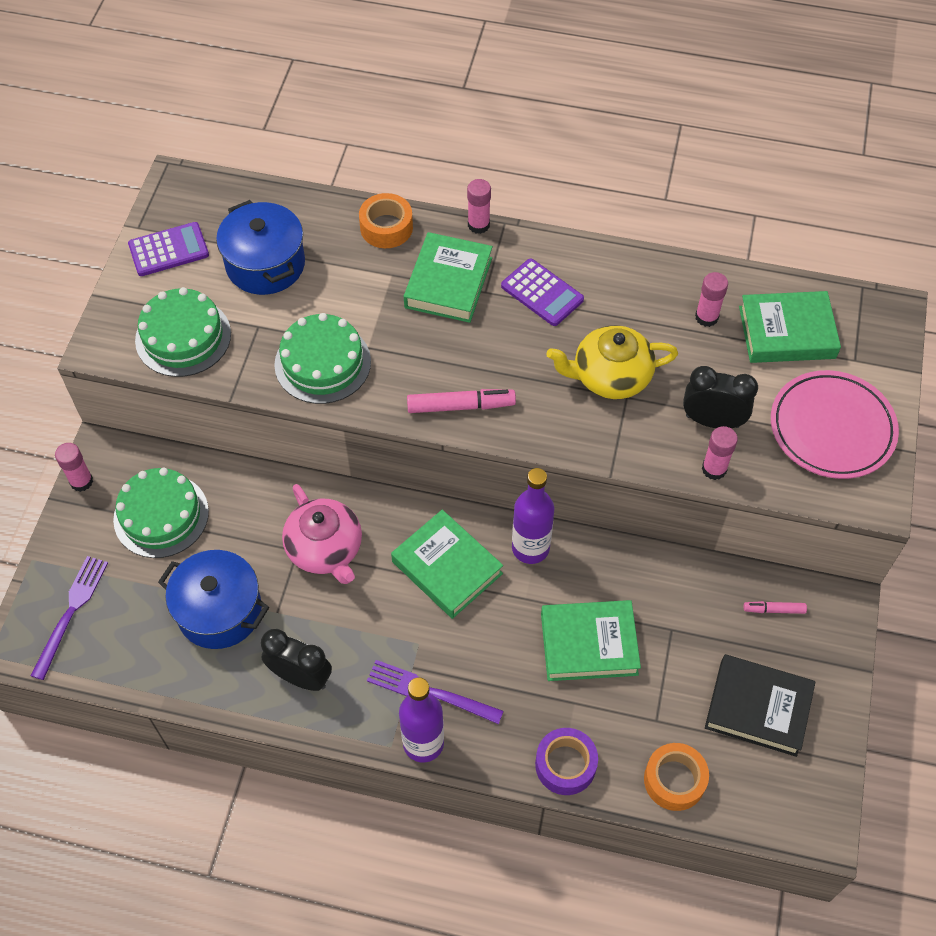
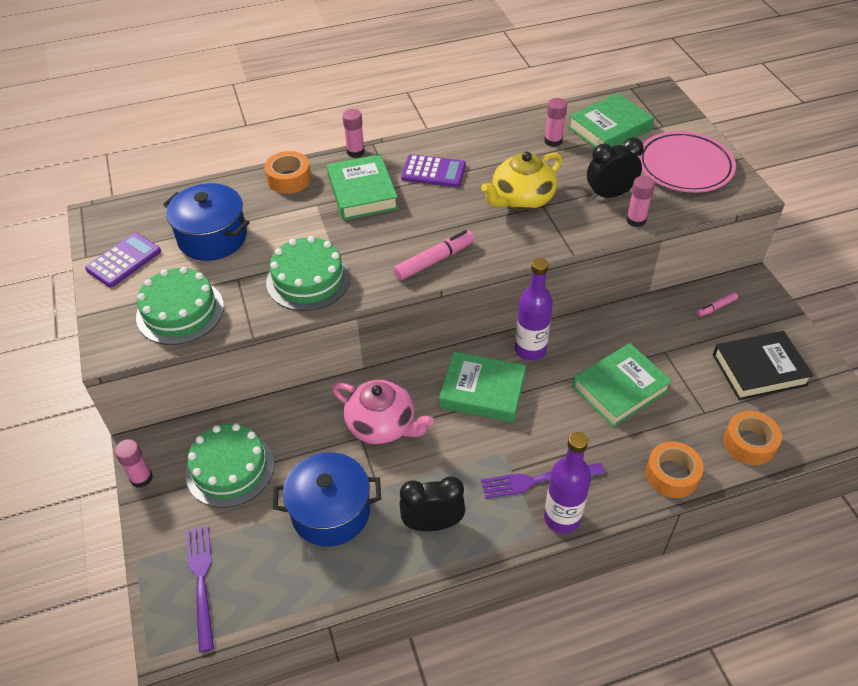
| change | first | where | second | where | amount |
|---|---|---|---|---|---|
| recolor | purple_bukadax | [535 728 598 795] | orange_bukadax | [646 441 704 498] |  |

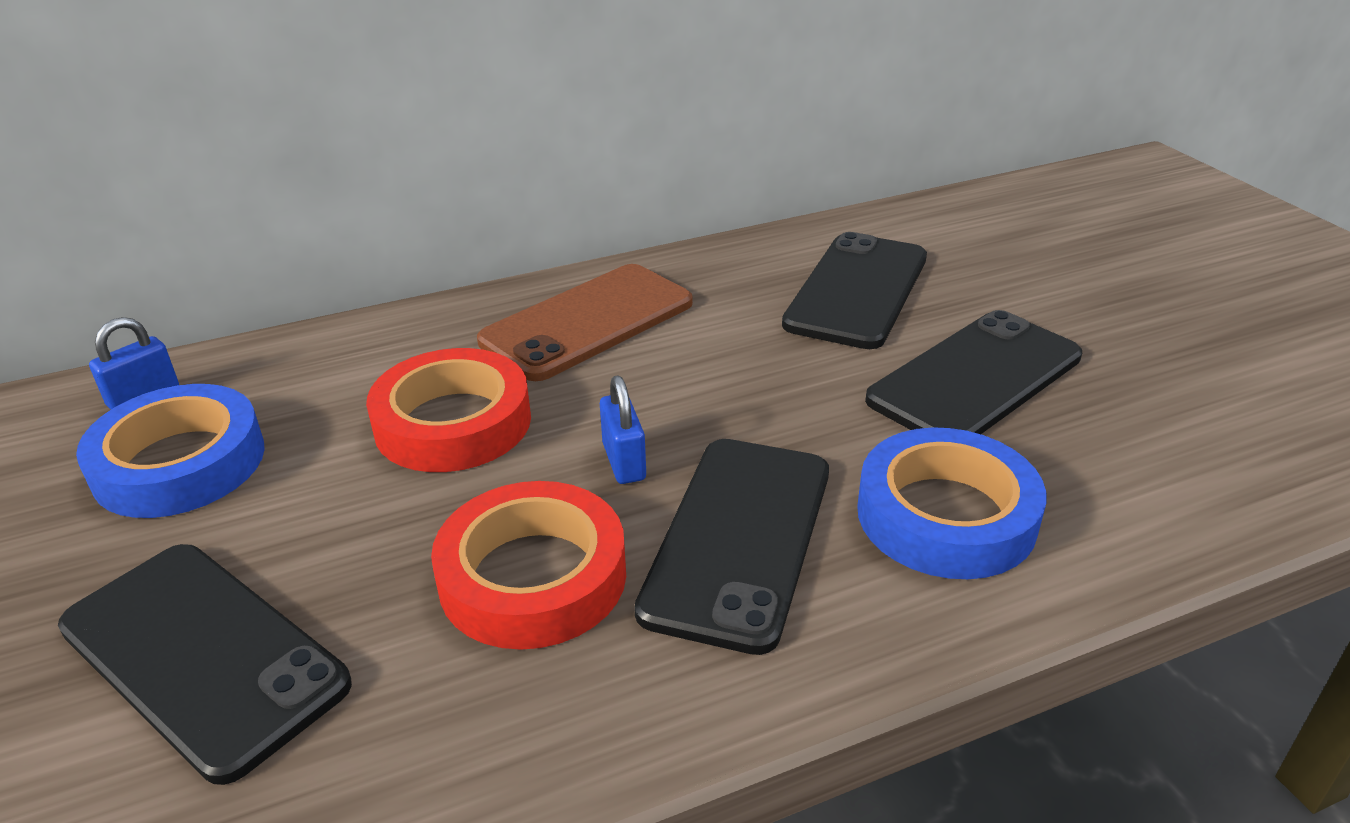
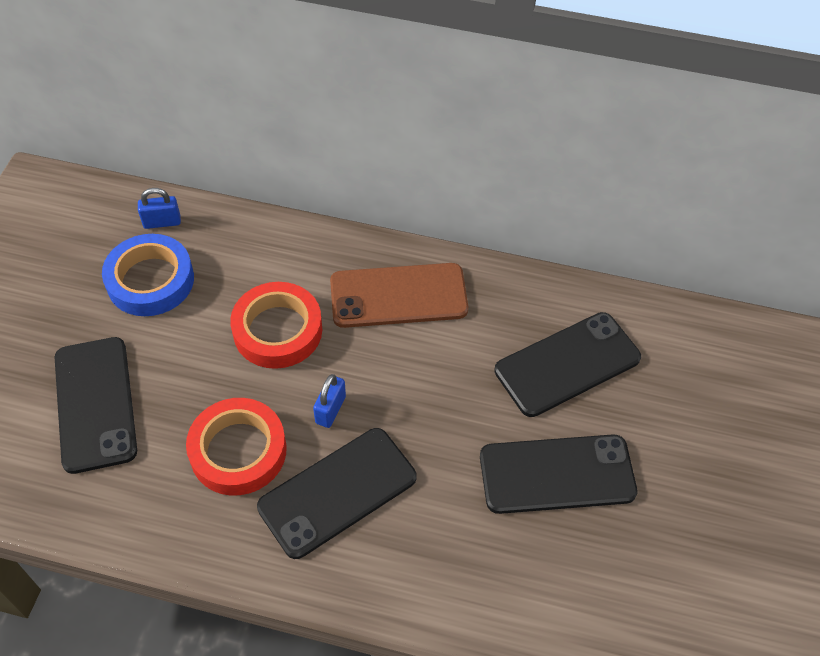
| change | first | where | second | where | amount |
|---|---|---|---|---|---|
| delete | blue_bukadax | [857 427 1046 579] |  |  |  |

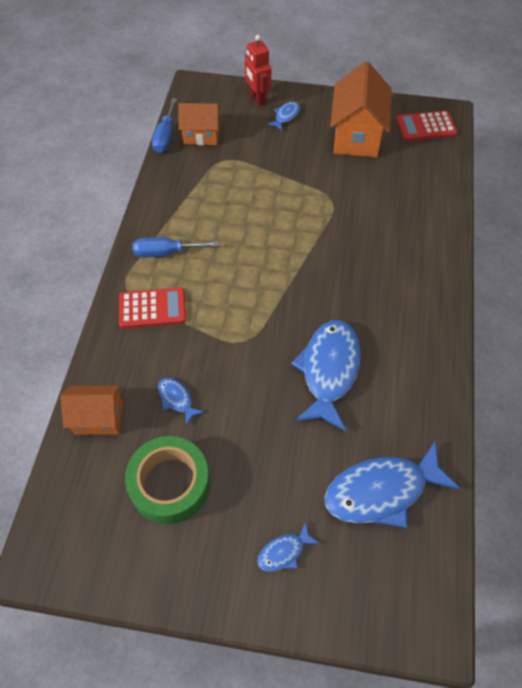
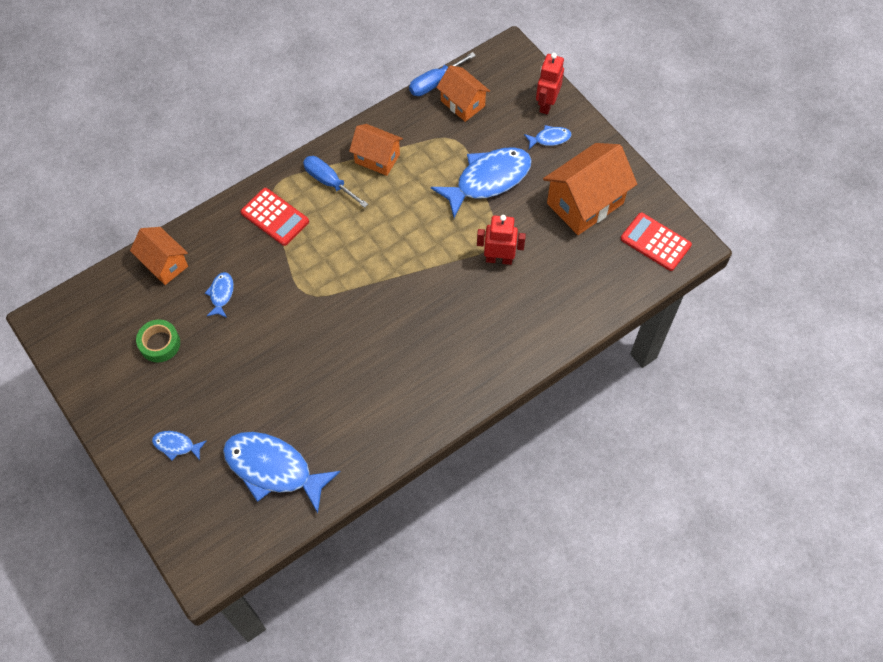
| change | first | where | second | where | amount |
|---|---|---|---|---|---|
| resize | green_bukadax | [125 436 210 524] |  | [136 319 180 363] | x0.60 |
| move | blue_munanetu | [291 320 361 431] |  | [431 147 532 218] |  |
| insert |  |  | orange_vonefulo | [349 124 403 176] |  |
| insert |  |  | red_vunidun | [477 215 526 265] |  |

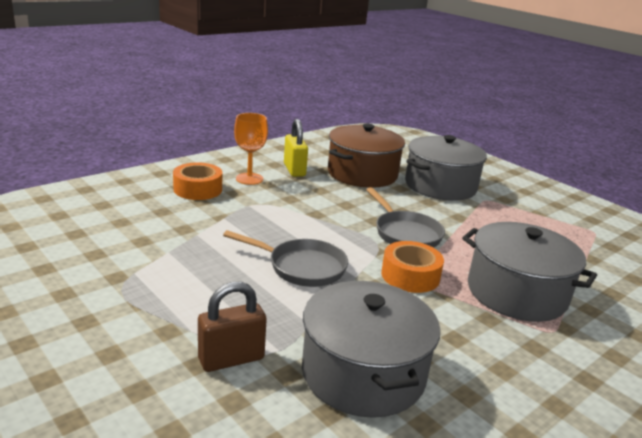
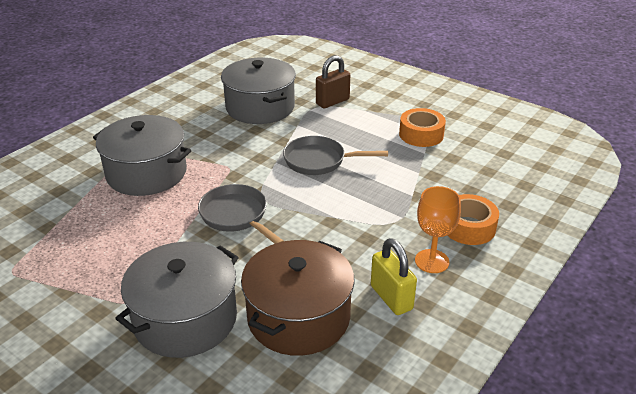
| change | first | where | second | where | amount |
|---|---|---|---|---|---|
| move | orange_bukadax | [381 241 444 293] |  | [399 108 446 147] |  |

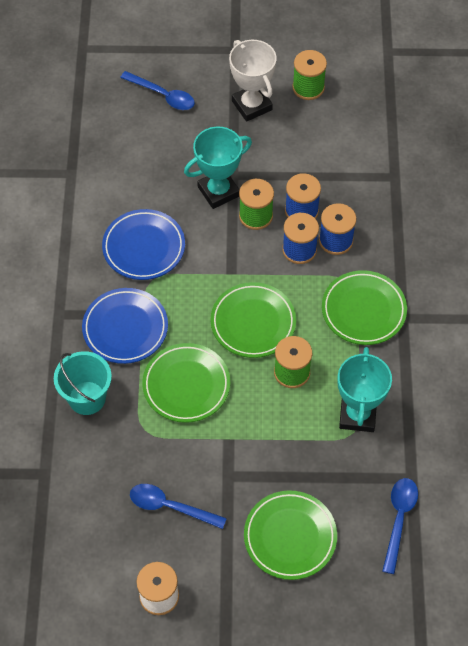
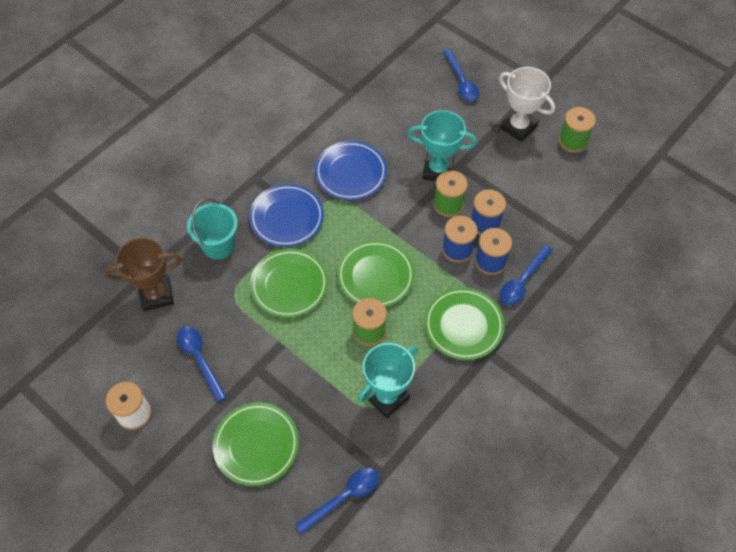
| change | first | where | second | where | amount |
|---|---|---|---|---|---|
| rotate | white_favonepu | [229 40 277 122] |  | [499 67 555 142] | 60 degrees counterclockwise |
| insert |  |  | brown_favonepu | [105 238 182 311] |  |
| insert |  |  | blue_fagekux | [500 245 553 305] |  |

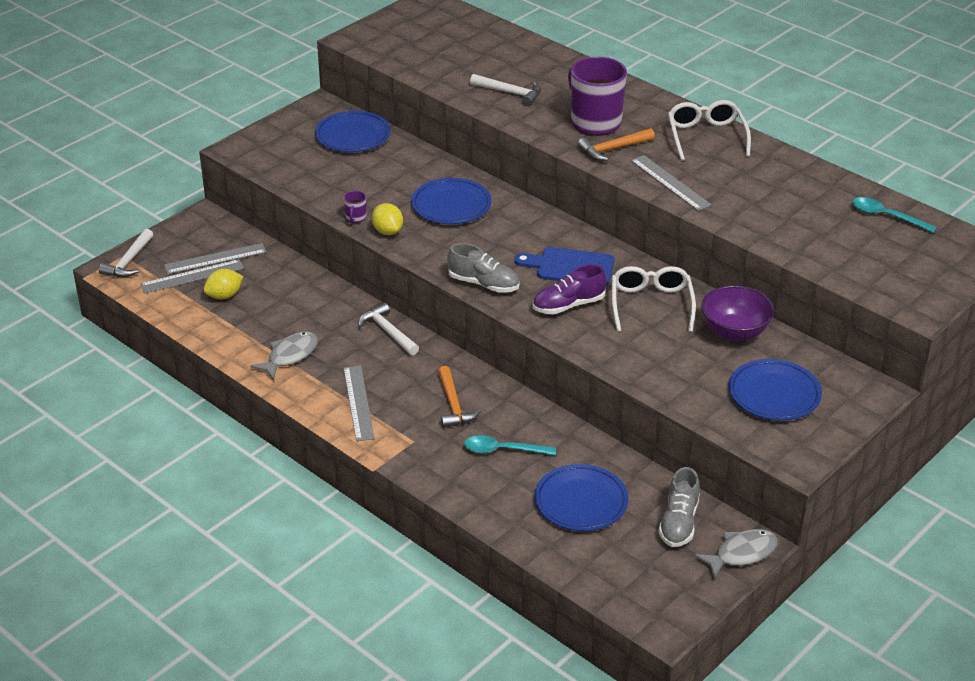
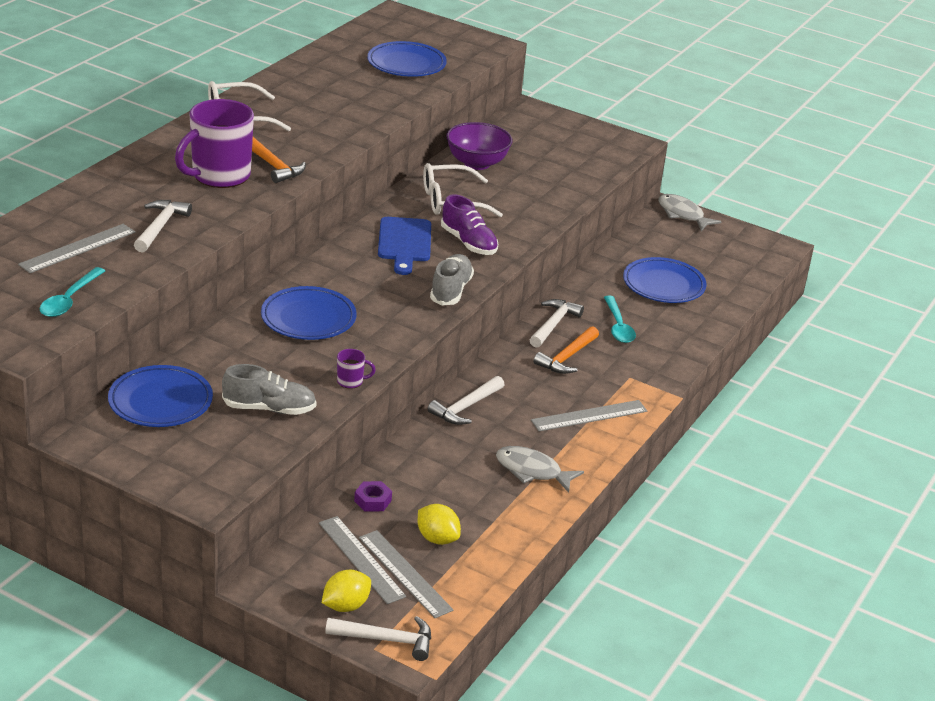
| change | first | where | second | where | amount |
|---|---|---|---|---|---|
| move | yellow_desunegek | [372 203 403 235] |  | [322 570 371 612] |  |
| rotate | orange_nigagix | [438 366 482 428] |  | [534 326 599 374] | 150 degrees clockwise |
| move | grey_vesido | [631 155 712 211] |  | [18 224 135 273] |  |
| move | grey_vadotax | [658 467 700 547] |  | [222 364 316 415] |  |
| move | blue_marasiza | [729 359 822 421] |  | [367 41 447 77] |  |
| move | turquoise_fagekux | [852 197 937 233] |  | [40 267 105 317] |  |
| insert |  |  | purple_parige | [354 481 392 512] |  |
| insert |  |  | white_nigagix | [530 299 584 348] |  |

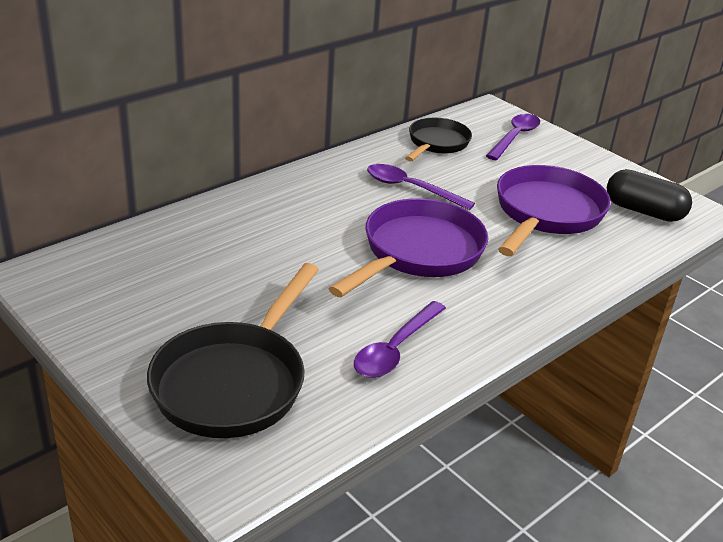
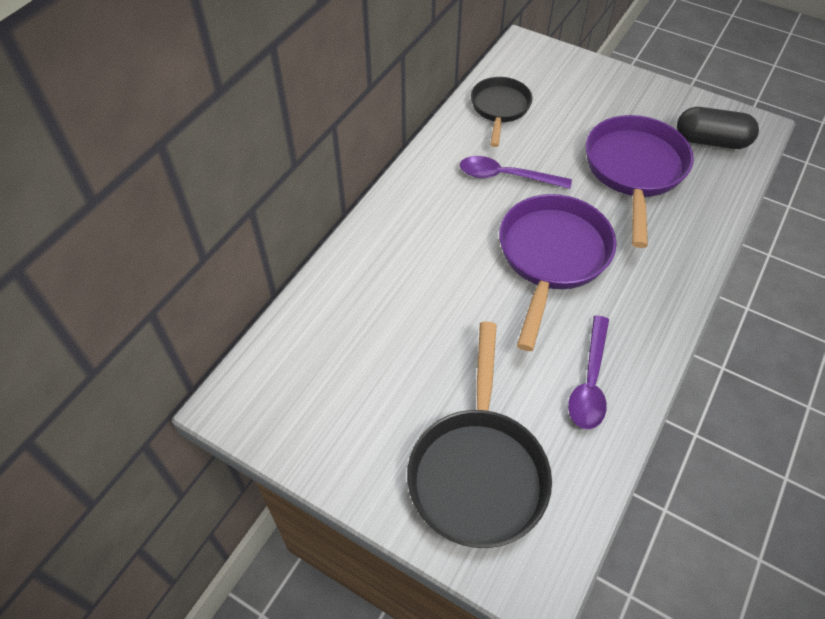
| change | first | where | second | where | amount |
|---|---|---|---|---|---|
| delete | purple_fagekux | [486 114 540 160] |  |  |  |

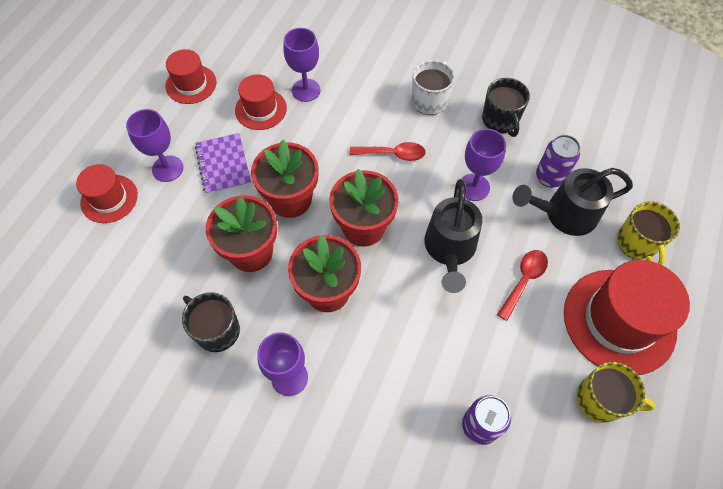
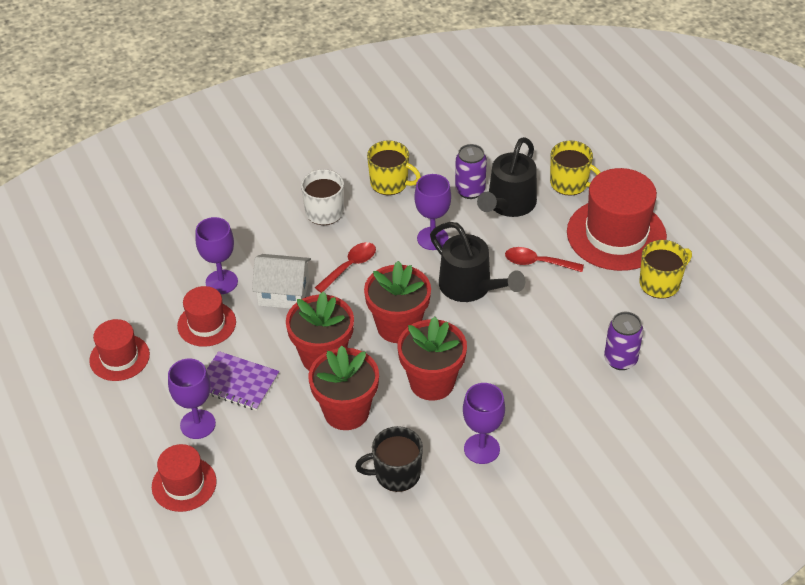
| change | first | where | second | where | amount |
|---|---|---|---|---|---|
| recolor | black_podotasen | [482 78 530 137] | yellow_podotasen | [367 140 421 195] |  |
| rotate | red_fagekux | [497 250 548 321] |  | [505 247 584 272] | 60 degrees counterclockwise |
| insert |  |  | white_vonefulo | [252 254 311 309] |  |

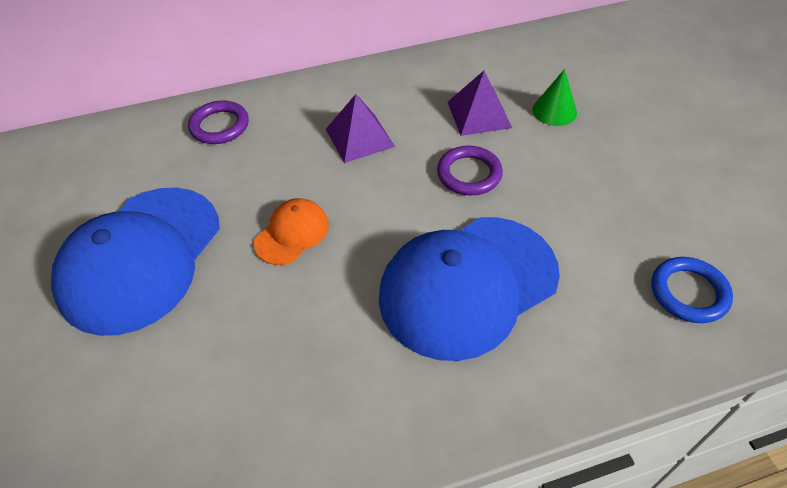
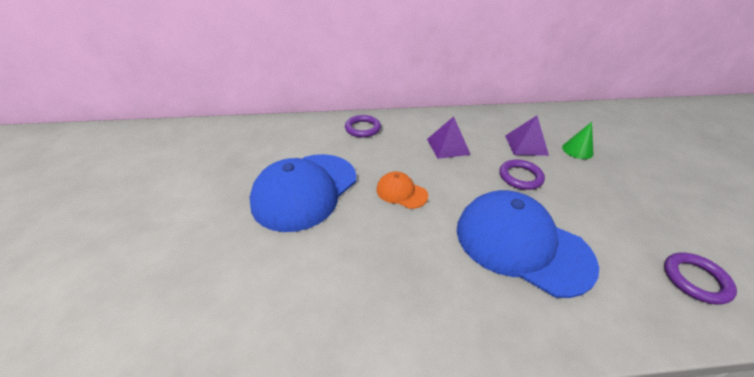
| change | first | where | second | where | amount |
|---|---|---|---|---|---|
| rotate | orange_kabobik | [254 198 329 265] |  | [376 171 428 209] | 105 degrees counterclockwise |
| rotate | blue_kabobik | [379 217 560 361] |  | [457 190 599 298] | 60 degrees clockwise |
| recolor | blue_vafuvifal | [651 257 733 323] | purple_vafuvifal | [664 252 737 305] |  |

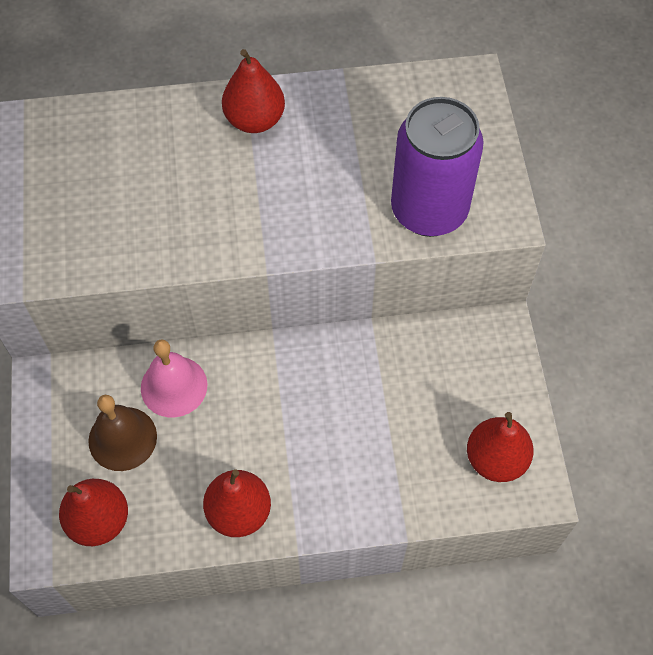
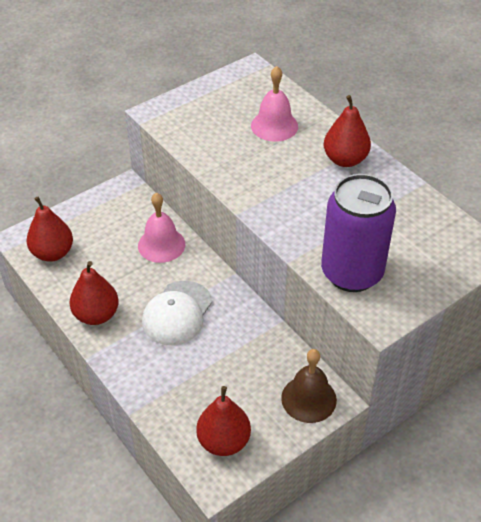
| change | first | where | second | where | amount |
|---|---|---|---|---|---|
| move | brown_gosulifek | [88 395 157 471] |  | [281 349 337 423] |  |
| insert |  |  | white_kabobik | [142 281 212 346] |  |
| insert |  |  | pink_gosulifek | [251 66 298 142] |  |

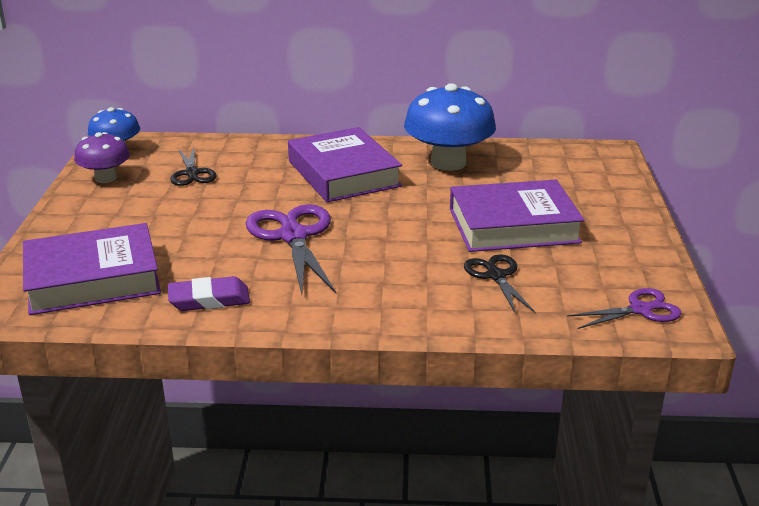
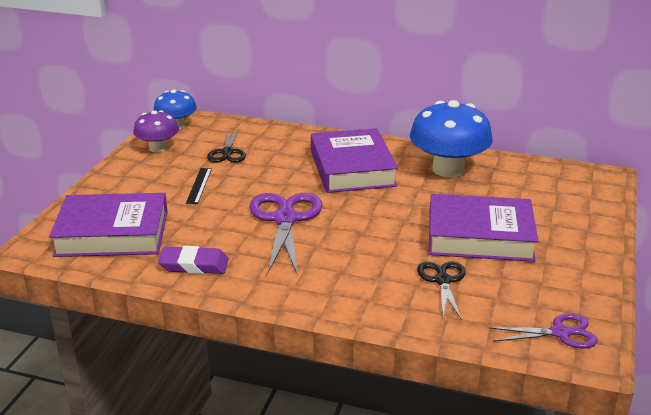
| change | first | where | second | where | amount |
|---|---|---|---|---|---|
| insert |  |  | black_vesido | [186 168 212 204] |  |

